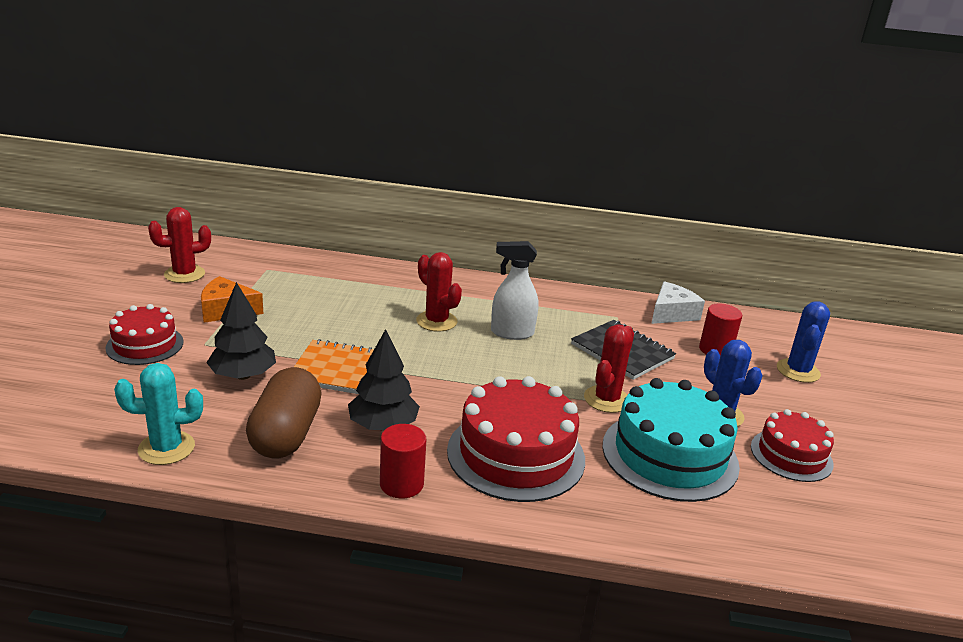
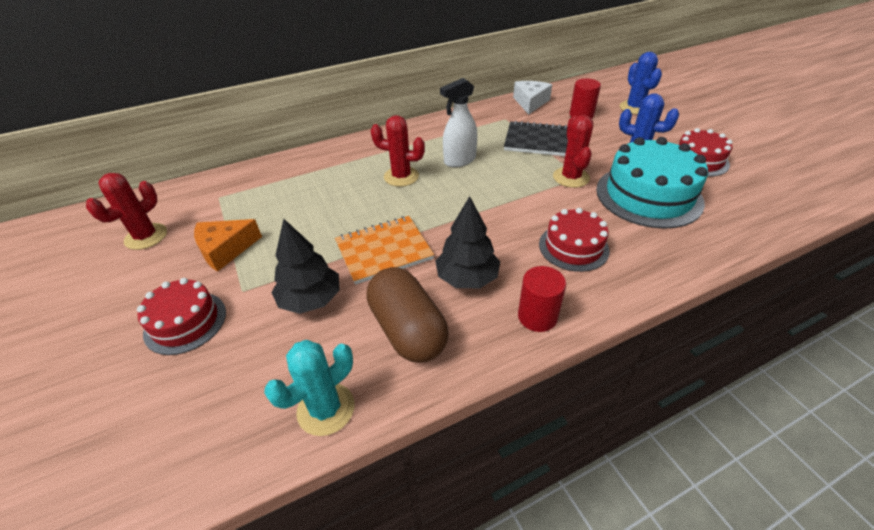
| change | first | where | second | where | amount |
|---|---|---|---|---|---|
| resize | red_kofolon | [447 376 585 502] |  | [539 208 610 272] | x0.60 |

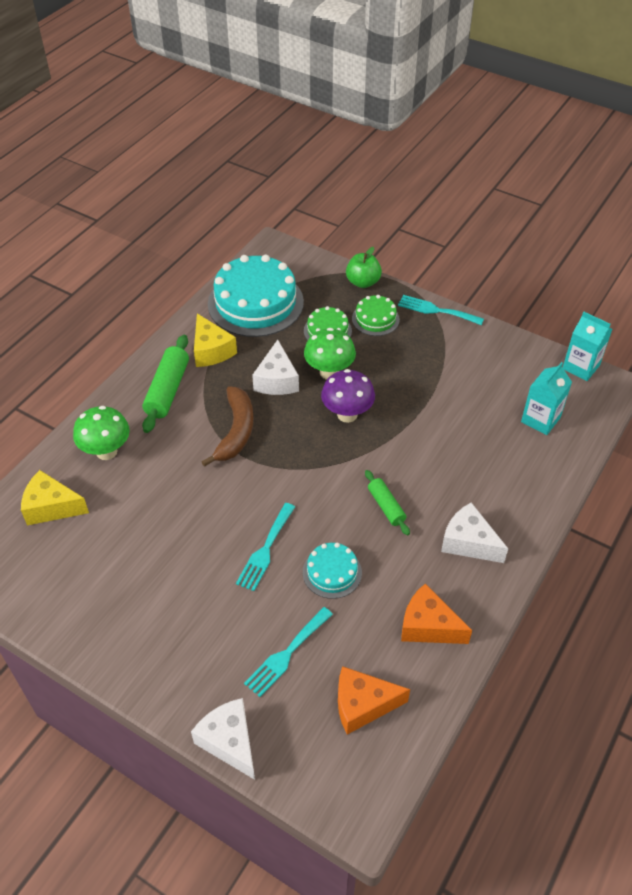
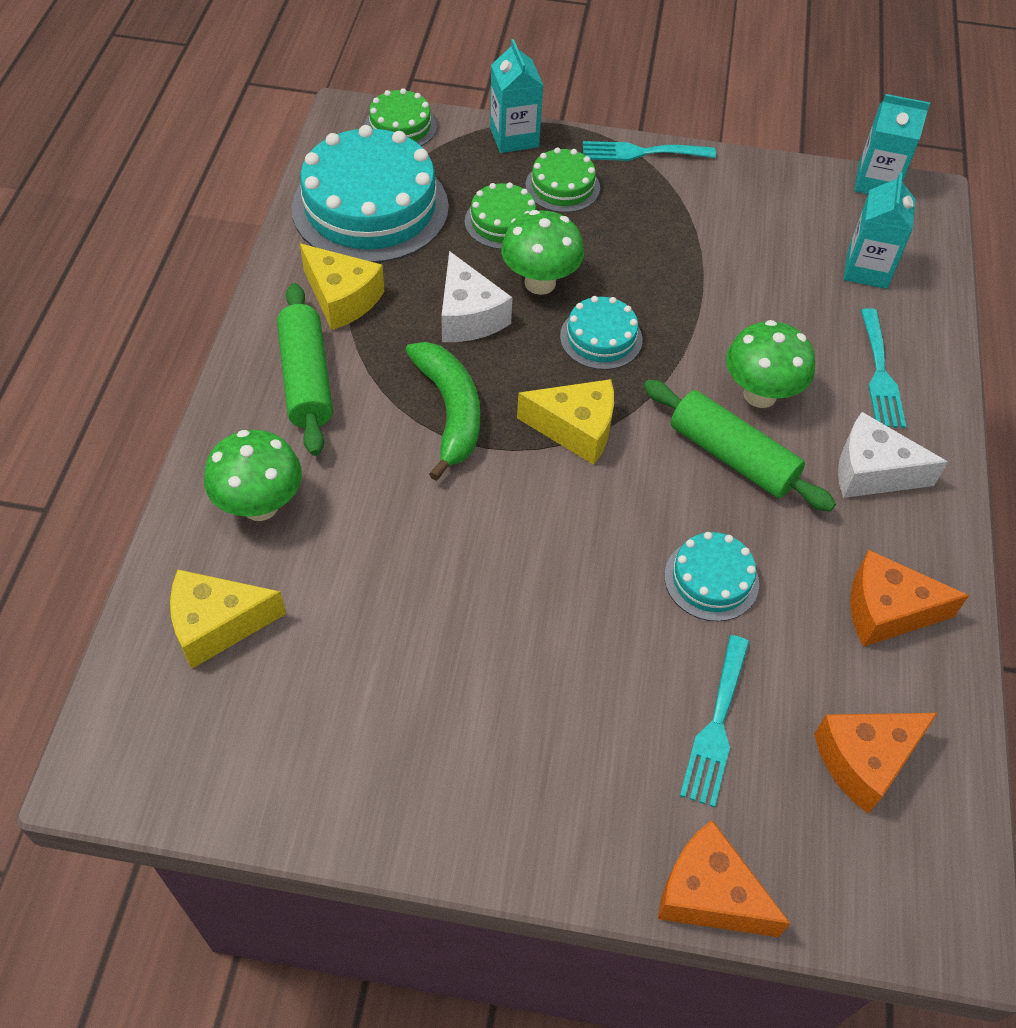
| change | first | where | second | where | amount |
|---|---|---|---|---|---|
| recolor | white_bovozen | [191 698 255 780] | orange_bovozen | [658 820 791 937] |  |
| recolor | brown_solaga | [201 386 254 467] | green_solaga | [405 342 480 481] |  |
| move | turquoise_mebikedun | [236 503 295 591] |  | [861 308 906 428] |  |
| replace | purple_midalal | [321 369 375 423] | turquoise_kofolon | [560 296 642 370] |  |
| replace | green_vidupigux | [346 247 382 288] | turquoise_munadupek | [490 39 544 153] |  |
| resize | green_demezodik | [365 470 410 535] |  | [644 380 836 512] | x1.67 |
| insert |  |  | green_kofolon | [364 88 437 146] |  |
| insert |  |  | yellow_bovozen | [517 379 614 465] |  |
| insert |  |  | green_midalal | [726 320 815 408] |  |

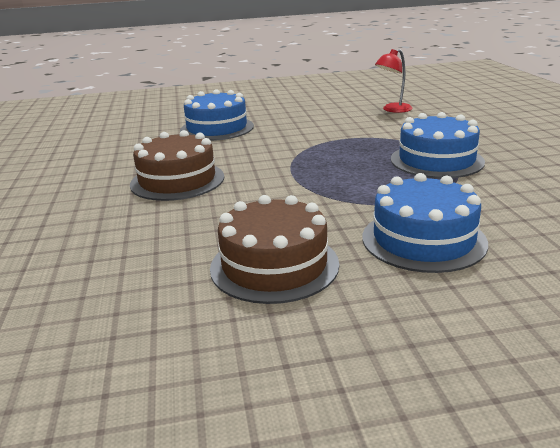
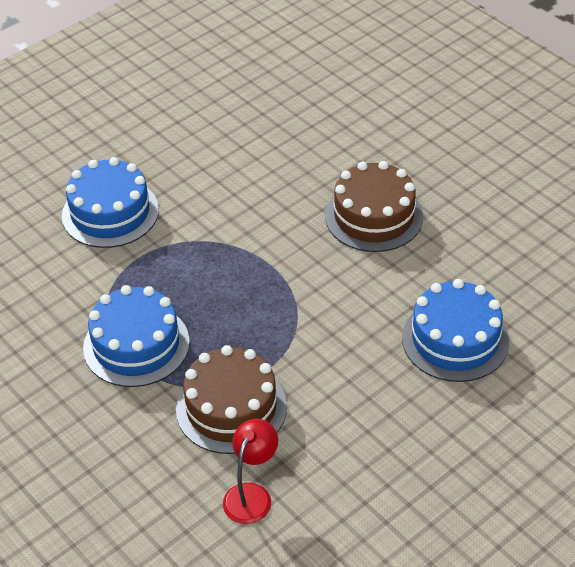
| change | first | where | second | where | amount |
|---|---|---|---|---|---|
| move | brown_kofolon | [210 195 339 304] |  | [176 345 287 454] |  |

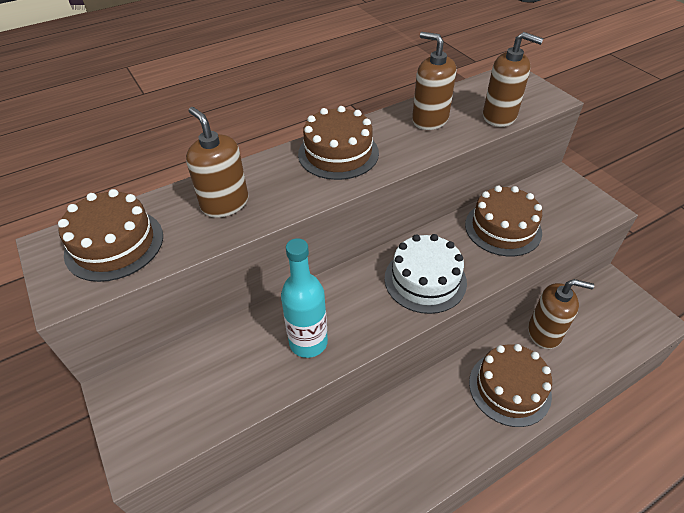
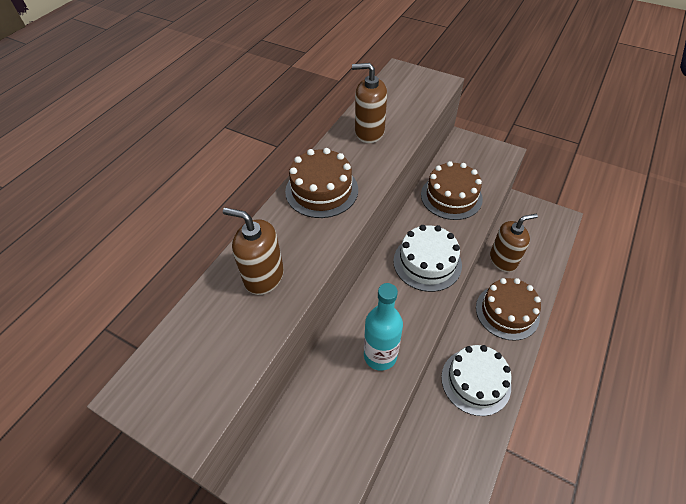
| change | first | where | second | where | amount |
|---|---|---|---|---|---|
| delete | brown_kofolon | [58 189 163 282] |  |  |  |
| delete | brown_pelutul | [483 32 544 127] |  |  |  |
| insert |  |  | white_kofolon | [441 345 511 416] |  |

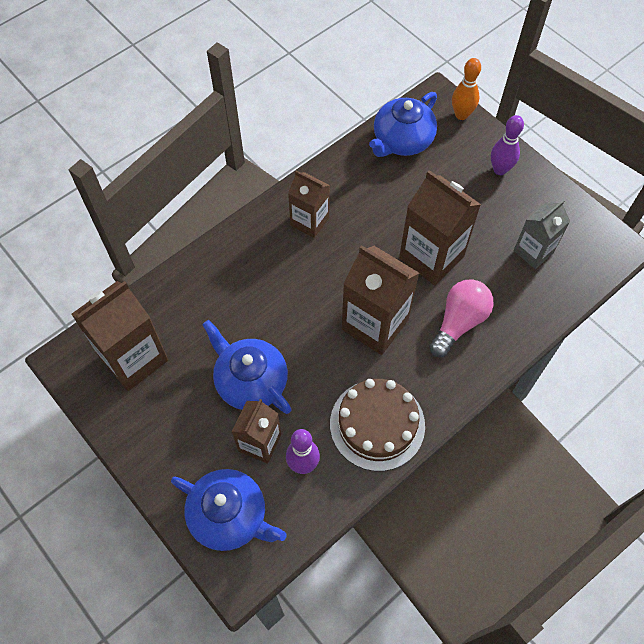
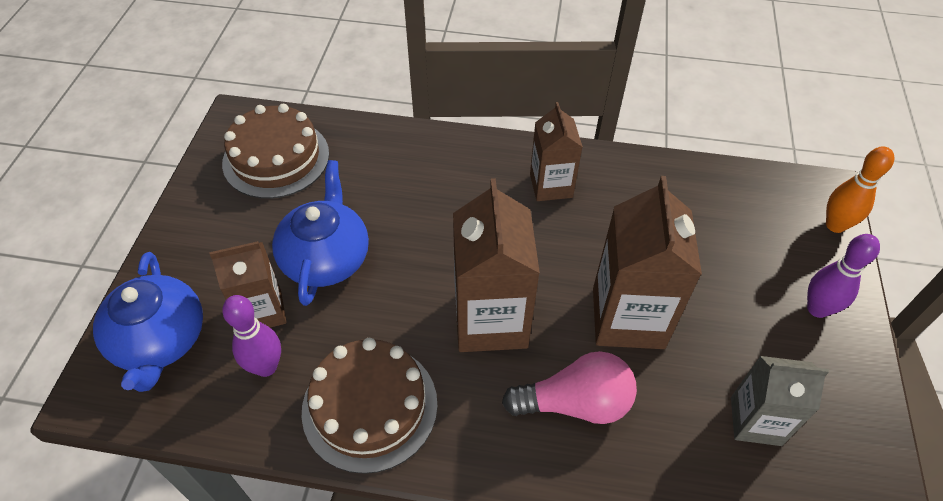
| change | first | where | second | where | amount |
|---|---|---|---|---|---|
| replace | brown_munadupek | [71 281 168 391] | brown_kofolon | [222 104 329 199] |  |
| delete | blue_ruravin | [369 92 437 157] |  |  |  |

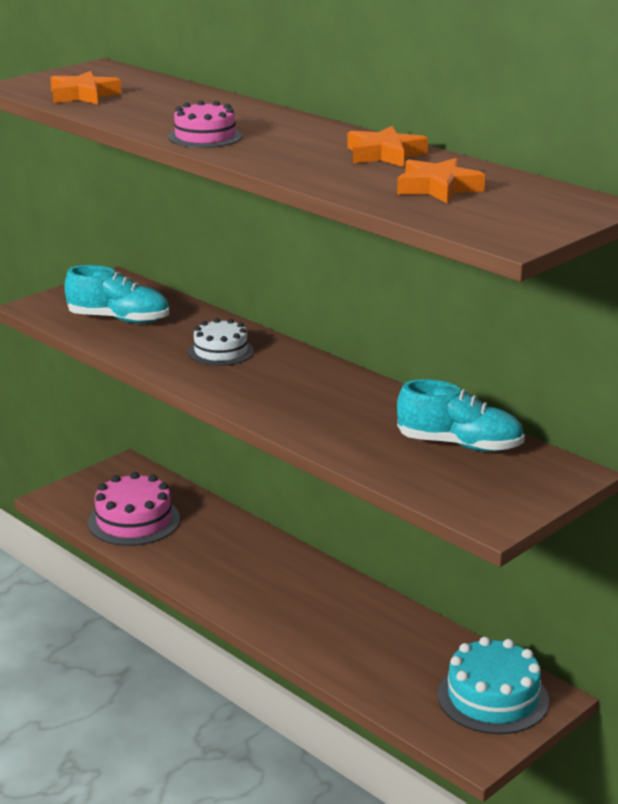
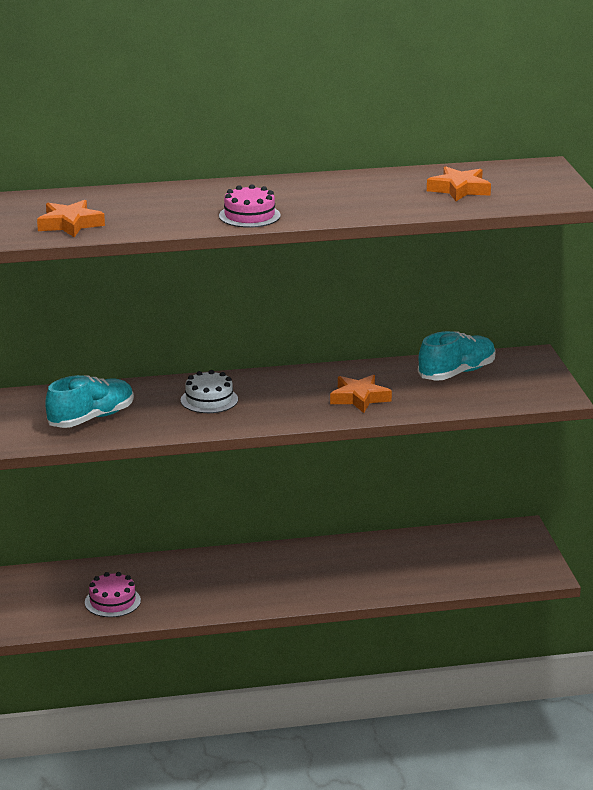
| change | first | where | second | where | amount |
|---|---|---|---|---|---|
| resize | pink_kofolon | [88 472 180 546] |  | [85 572 141 617] | x0.64 |
| move | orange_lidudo | [347 126 428 167] |  | [330 374 392 413] |  |
| delete | turquoise_kofolon | [437 637 549 734] |  |  |  |

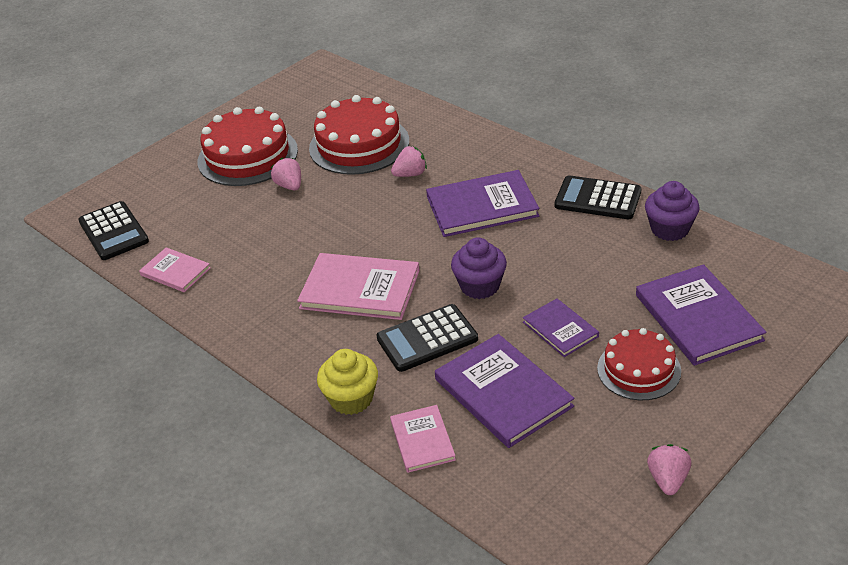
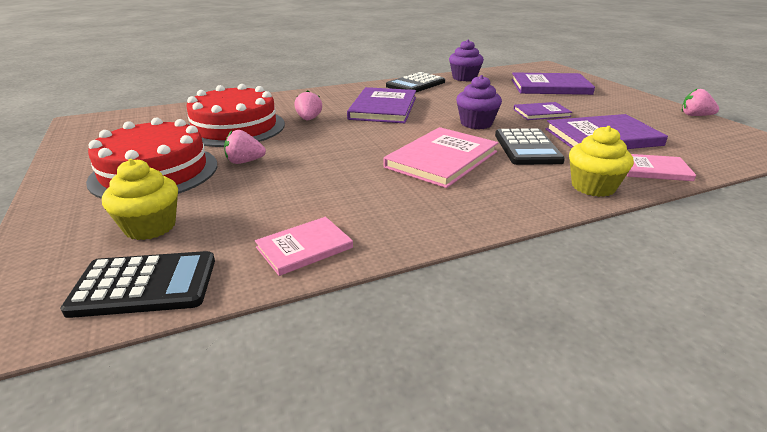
| change | first | where | second | where | amount |
|---|---|---|---|---|---|
| delete | red_kofolon | [597 328 681 400] |  |  |  |
| insert |  |  | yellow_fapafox | [102 159 178 240] |  |

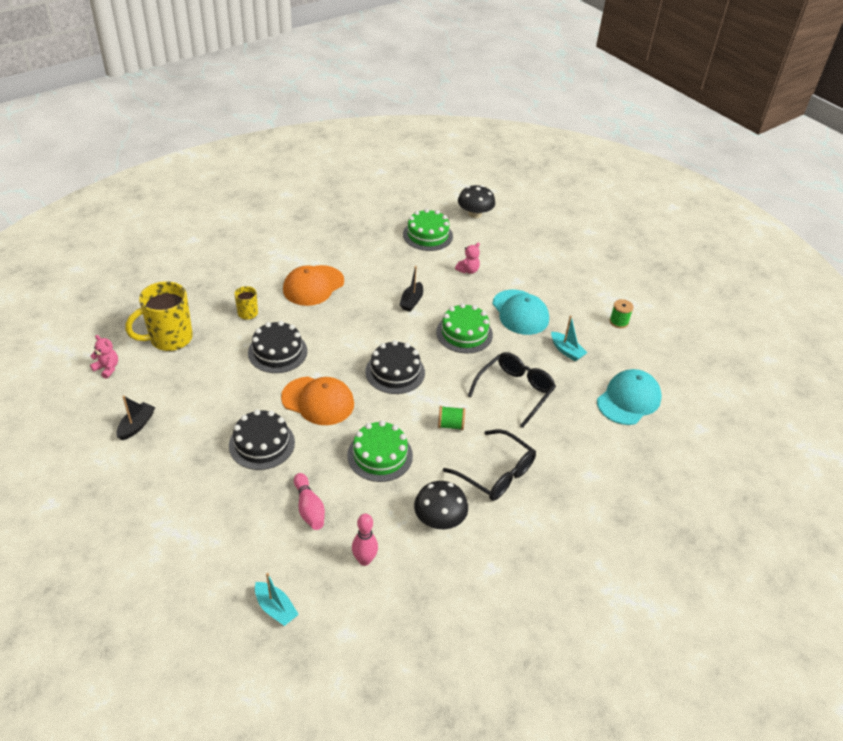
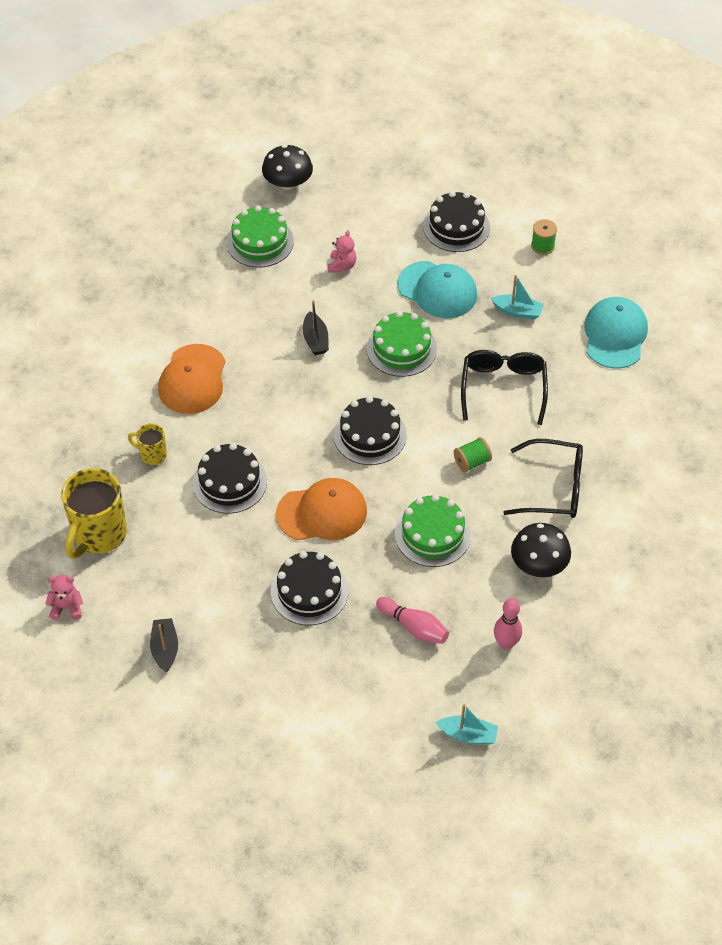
| change | first | where | second | where | amount |
|---|---|---|---|---|---|
| insert |  |  | black_kofolon | [423 191 490 252] |  |

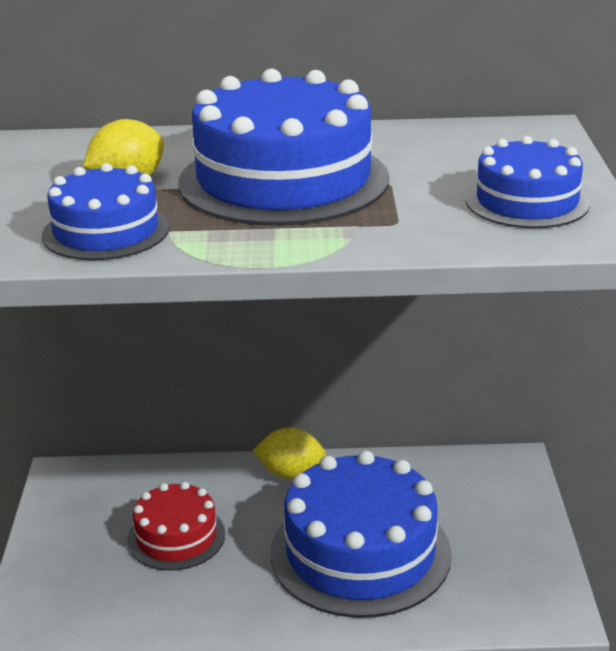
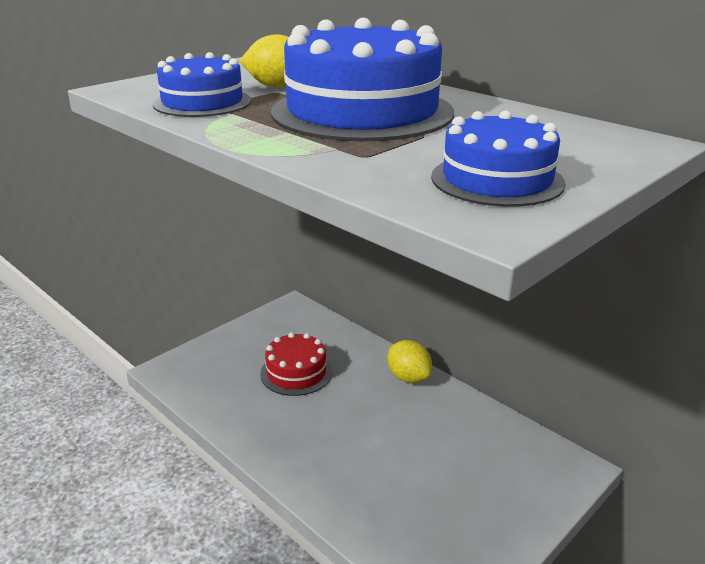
| change | first | where | second | where | amount |
|---|---|---|---|---|---|
| delete | blue_kofolon | [271 450 452 618] |  |  |  |

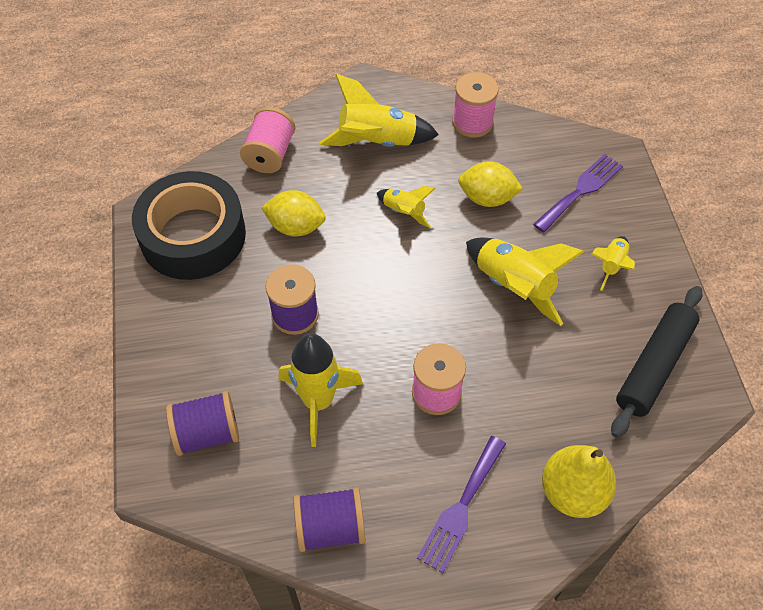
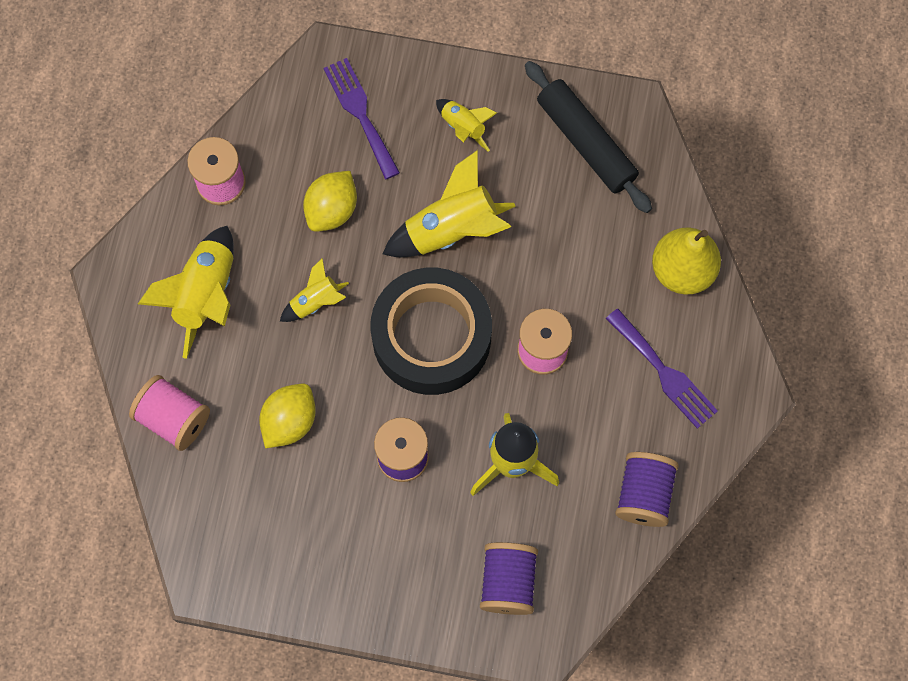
| change | first | where | second | where | amount |
|---|---|---|---|---|---|
| move | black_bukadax | [132 171 246 280] |  | [371 268 492 395] |  |

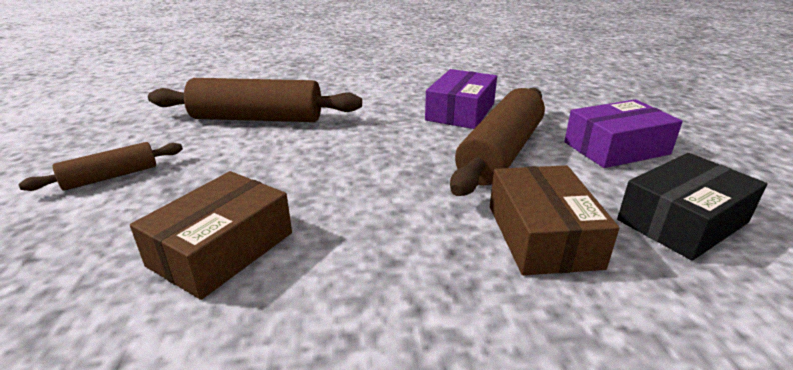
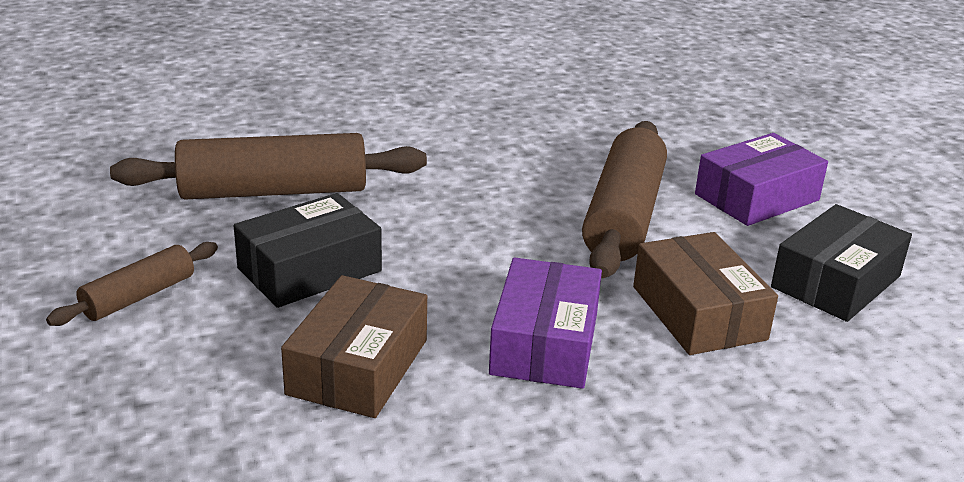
| change | first | where | second | where | amount |
|---|---|---|---|---|---|
| move | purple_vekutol | [425 69 497 129] |  | [489 257 602 389] |  |
| insert |  |  | black_vekutol | [234 193 382 308] |  |

